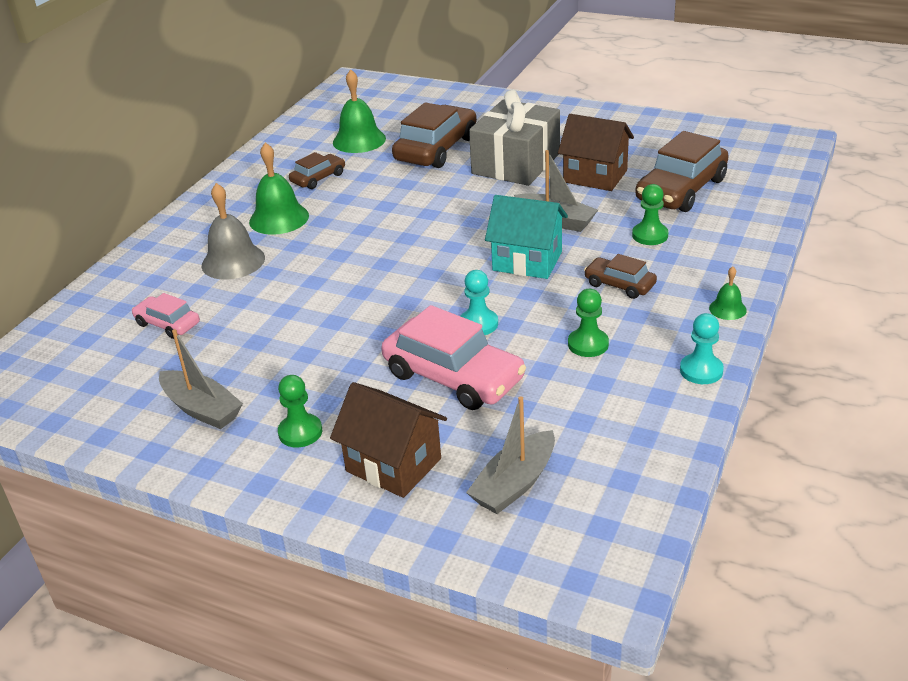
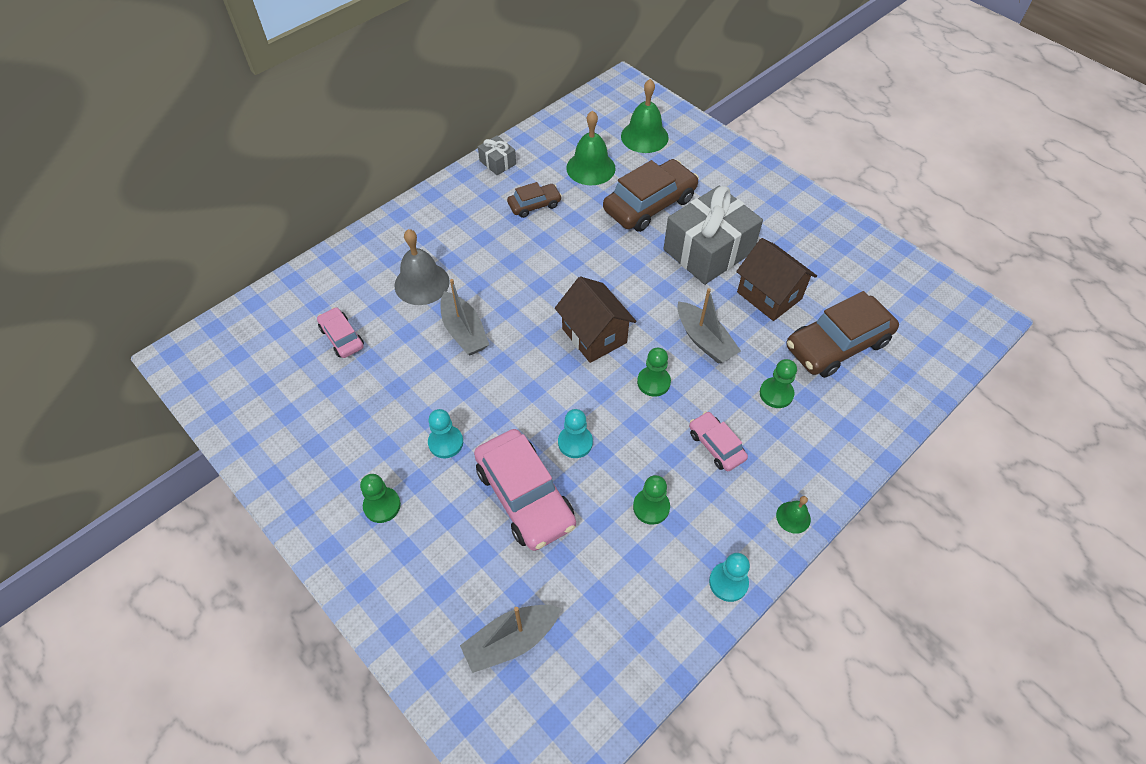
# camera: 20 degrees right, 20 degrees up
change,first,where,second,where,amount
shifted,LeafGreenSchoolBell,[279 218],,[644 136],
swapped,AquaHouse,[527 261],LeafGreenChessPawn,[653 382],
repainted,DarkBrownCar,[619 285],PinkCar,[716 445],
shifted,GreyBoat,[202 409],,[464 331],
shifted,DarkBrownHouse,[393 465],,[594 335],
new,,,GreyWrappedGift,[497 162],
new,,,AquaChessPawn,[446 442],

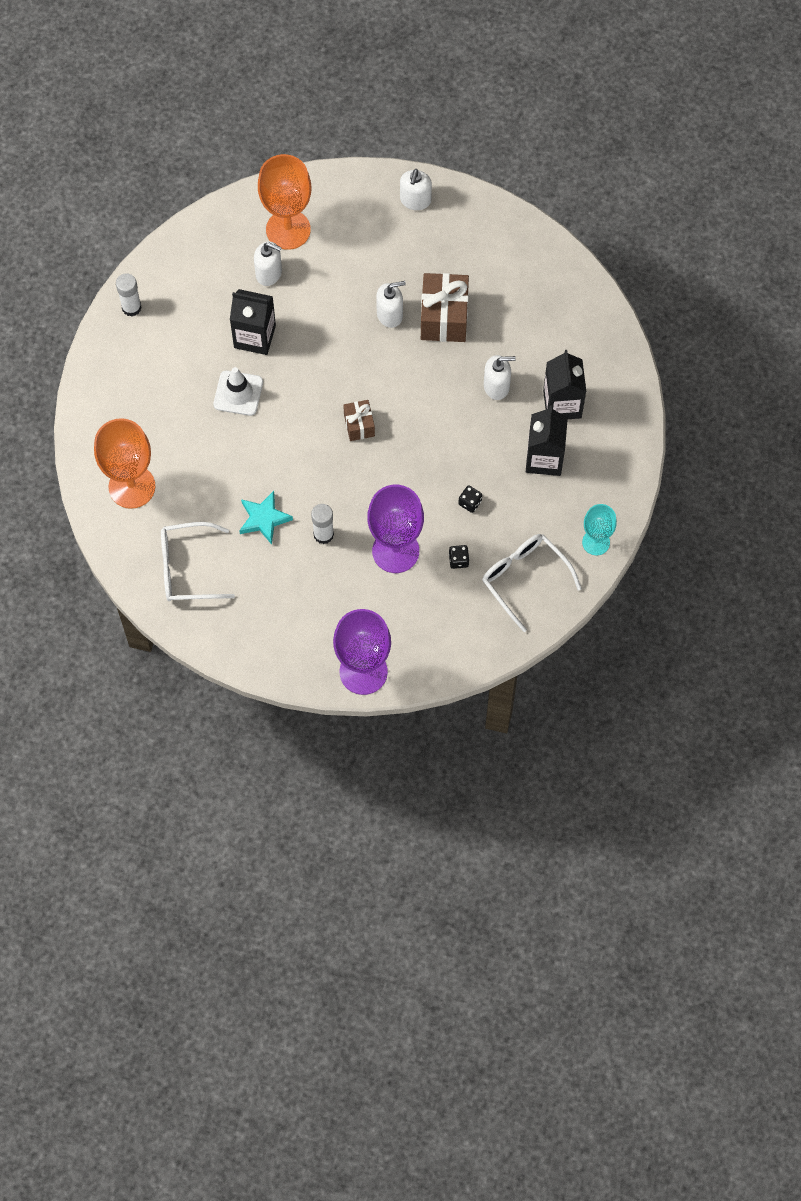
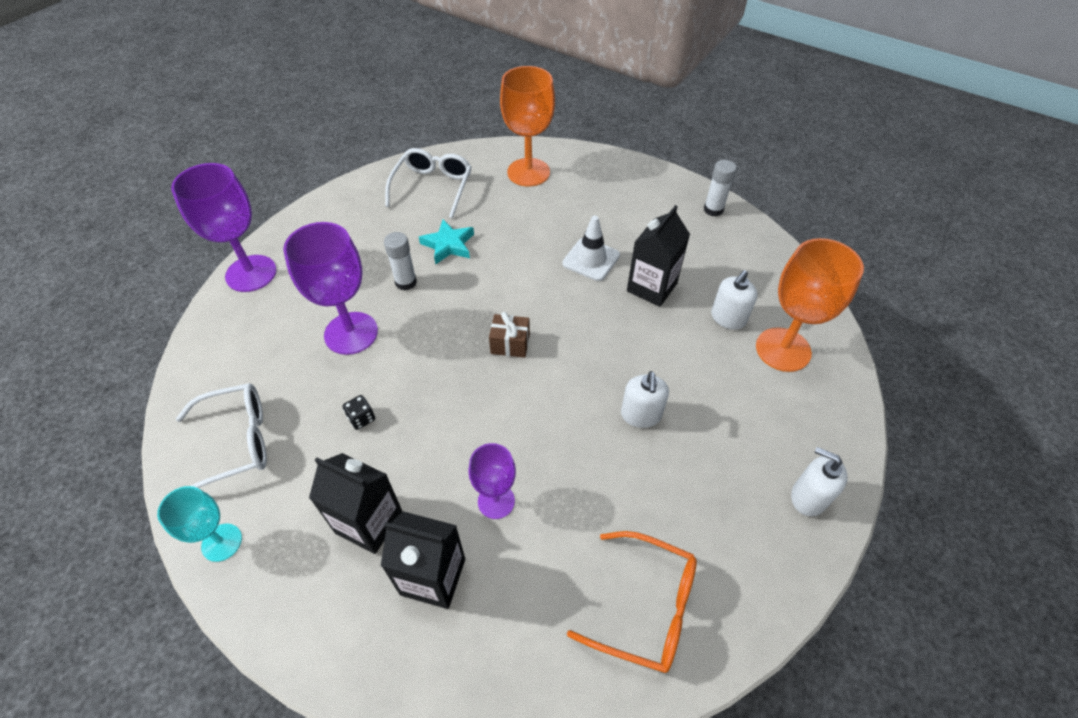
# camera: 110 degrees right, 15 degrees down
change,first,where,second,where,amount
gone,DarkBrownWrappedGift,[444 317],,,
swapped,PureWhiteSoapPump,[496 386],PurpleWineGlass,[496 501],
gone,BlackGameDie,[458 560],,,
new,,,BrightOrangeSpectacles,[646 607],

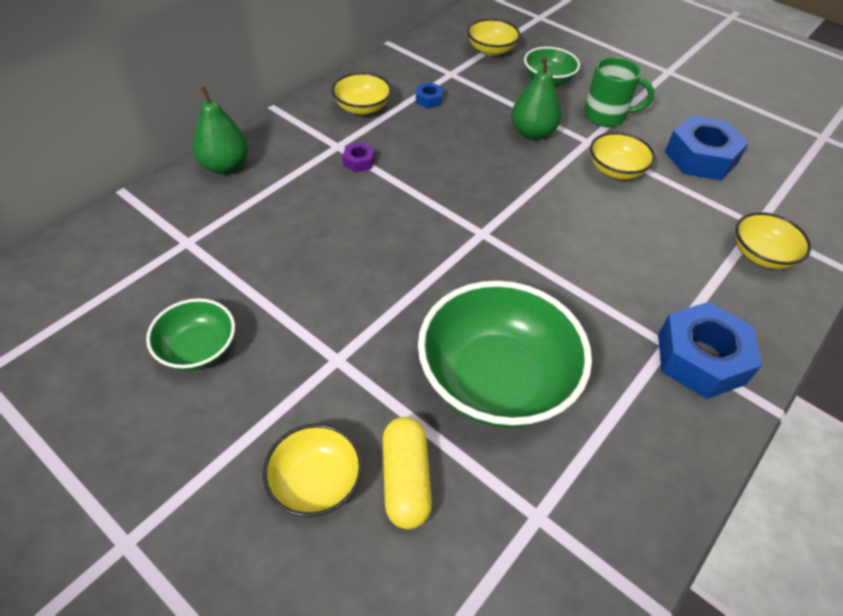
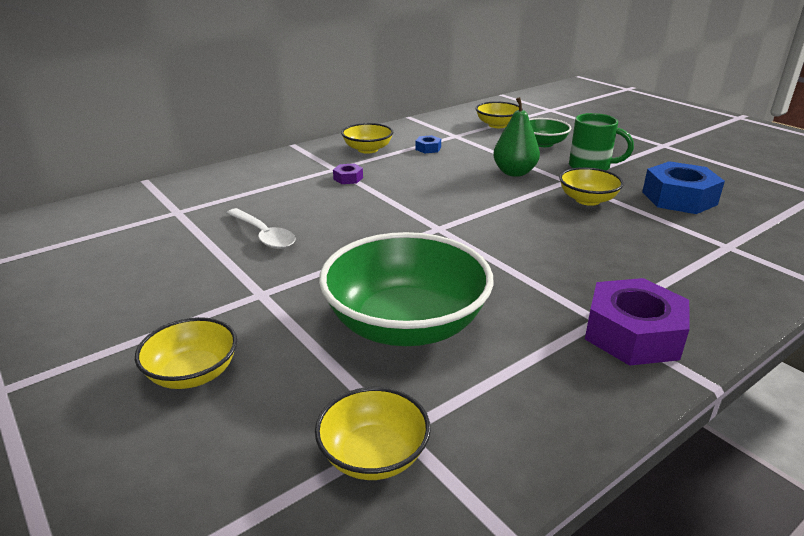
# camera: 15 degrees right, 20 degrees down
change,first,where,second,where,amount
gone,LeafGreenPear,[225 166],,,
shifted,GoldenBowl,[761 255],,[373 455],
gone,LeafGreenBowl,[198 349],,,
repainted,CobaltHexagonNut,[701 358],PurpleHexagonNut,[633 334],
gone,GoldenCapsule,[405 480],,,
new,,,PureWhiteSpoon,[263 235],

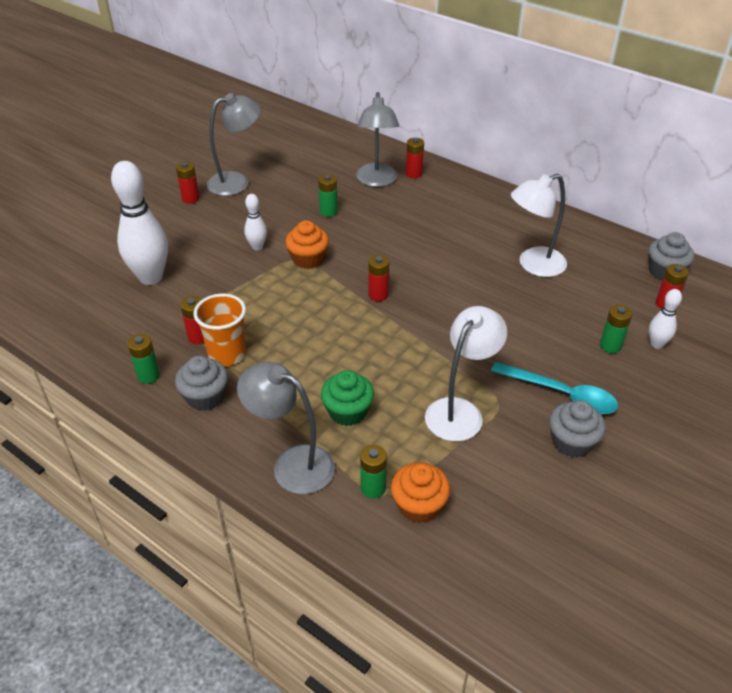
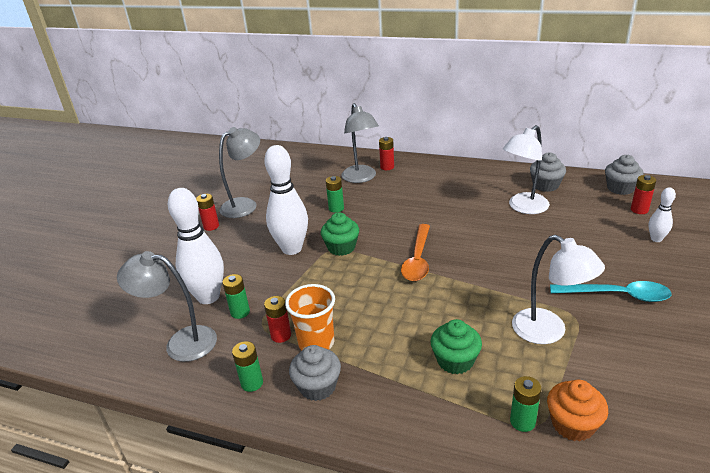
# camera: 15 degrees left, 10 degrees down
change,first,where,second,where,amount
scaled,PureWhiteBowlingPin,[257 247],,[292 249],x2.02
repainted,BrightOrangeMuffin,[308 259],LeafGreenMuffin,[341 247],
swapped,CrimsonBattery,[378 295],BrightOrangeSpoon,[418 259],
shifted,LeafGreenBattery,[610 346],,[240 312],
rotated,PureWhiteLamp,[460 411],,[548 332],120 degrees clockwise
shifted,GreyLamp,[292 464],,[181 342],
shifted,GreyMuffin,[571 442],,[545 185],

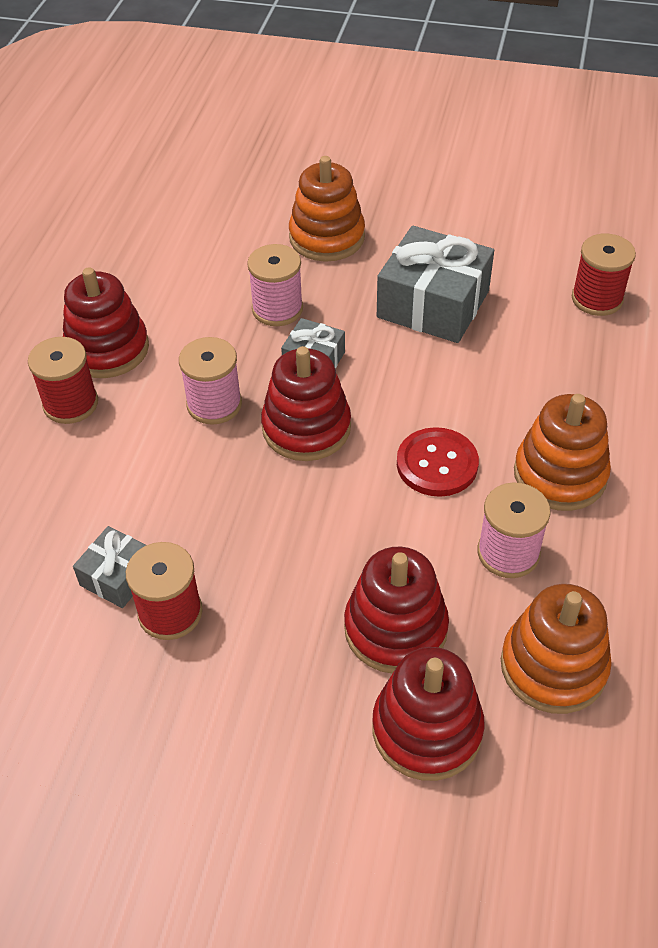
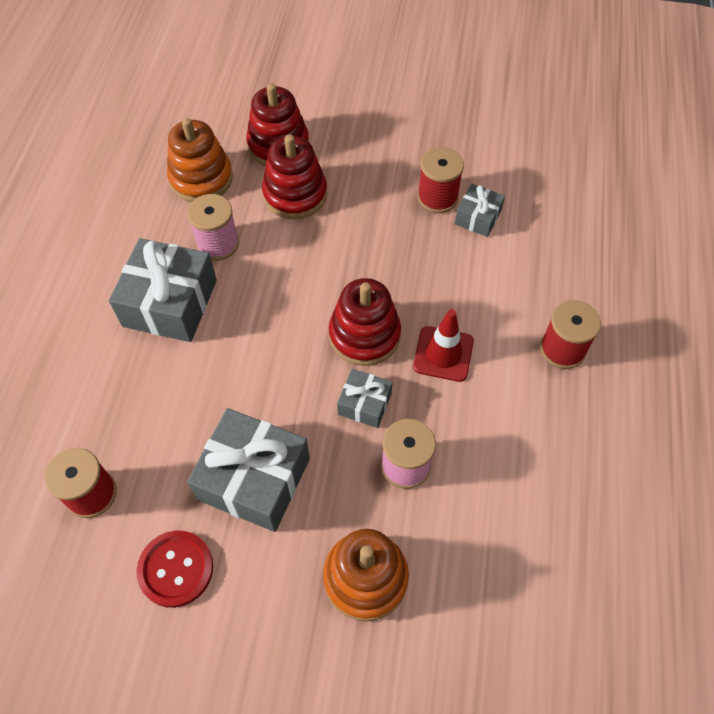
# camera: 175 degrees right, 10 degrees up
change,first,where,second,where,amount
gone,CrimsonRingStacker,[107 349],,,
swapped,PinkReelOfThread,[214 404],CrimsonRoadCone,[443 354],
swapped,BrightOrangeRingStacker,[560 475],GreyWrappedGift,[170 303],
shifted,CrimsonShirtButton,[437 464],,[176 569],

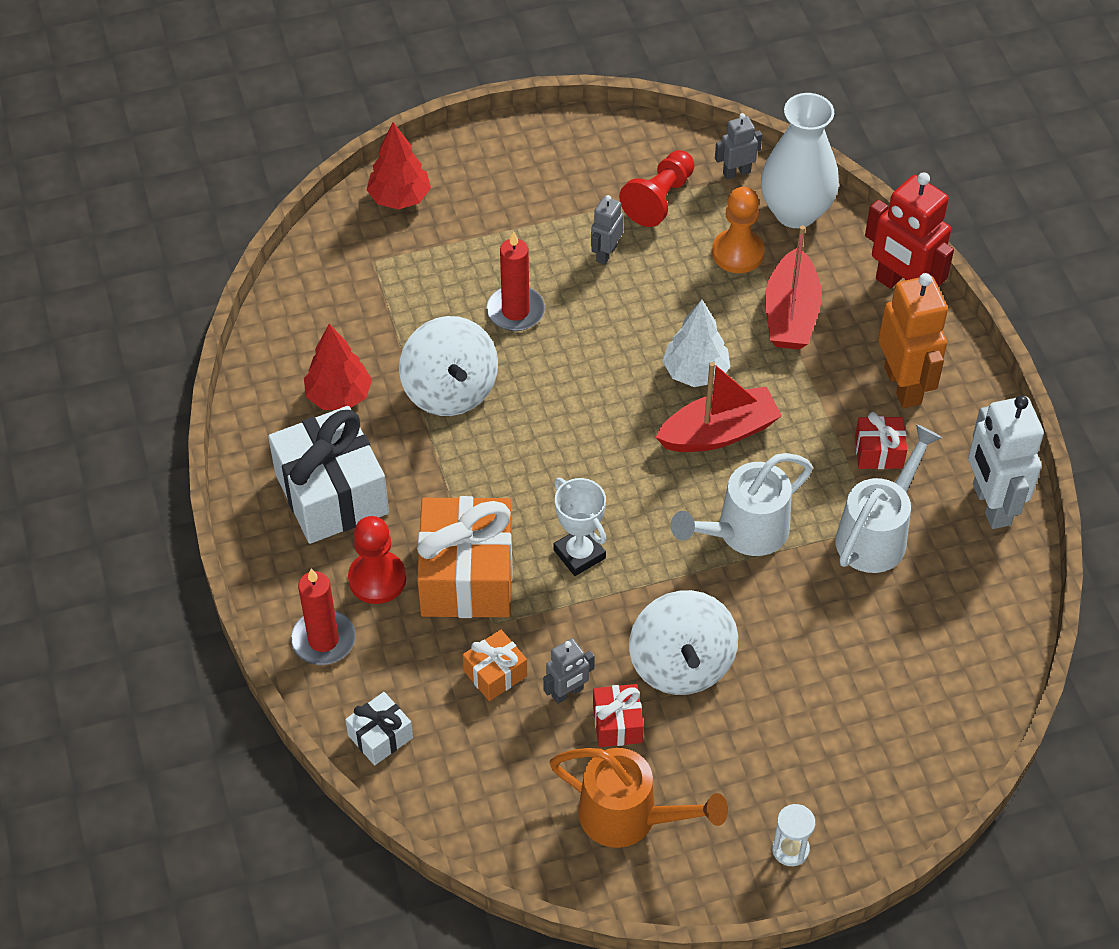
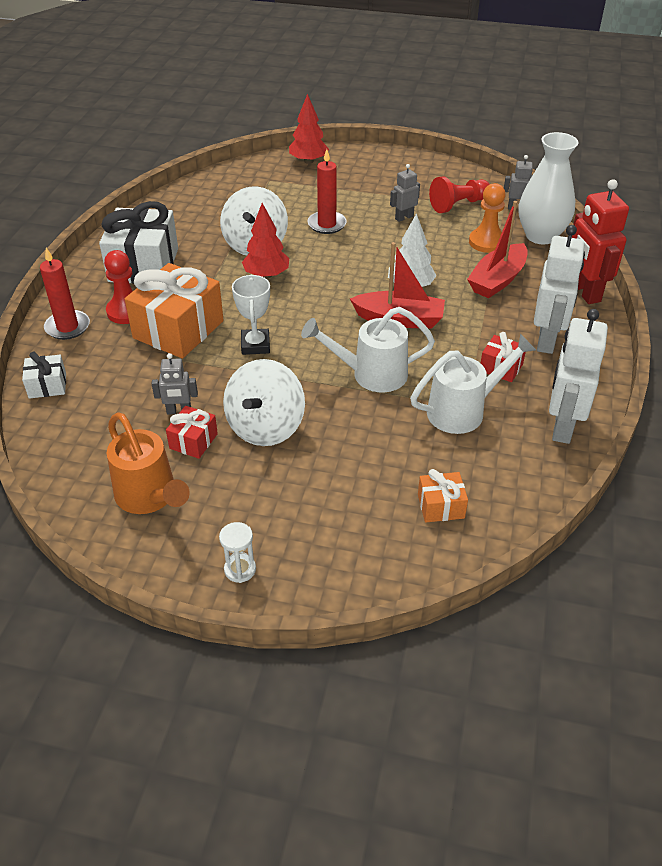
# camera: 30 degrees right, 10 degrees down
change,first,where,second,where,amount
repainted,BrightOrangeRobotFigure,[903 385],PureWhiteRobotFigure,[547 340],
shifted,CrimsonFirTree,[339 396],,[266 275],
shifted,BrightOrangeWrappedGift,[495 673],,[441 506],

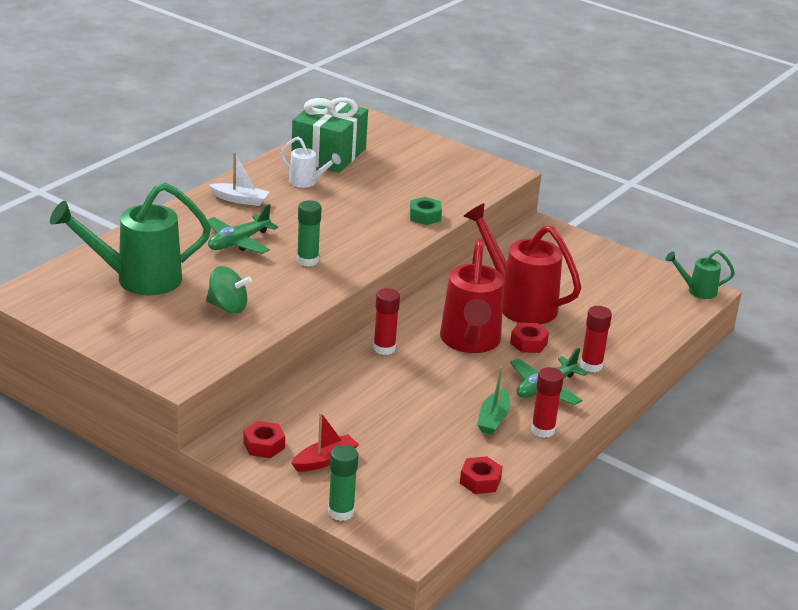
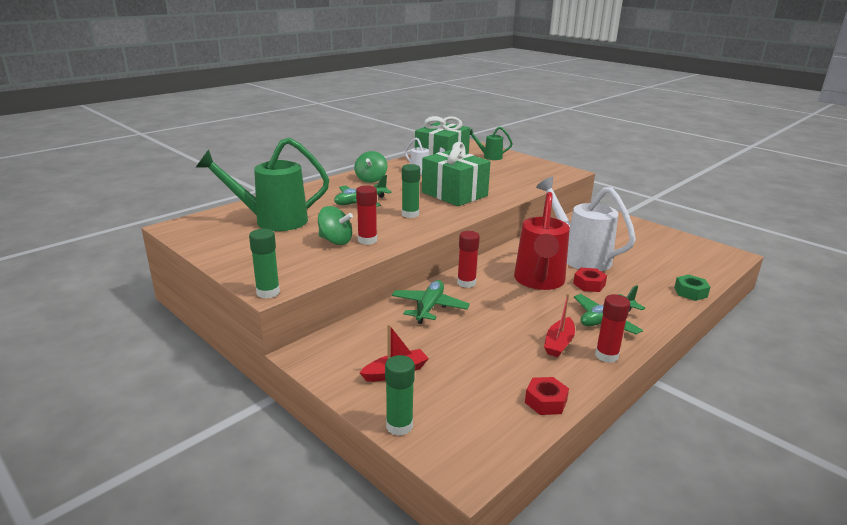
# camera: 10 degrees right, 5 degrees down
change,first,where,second,where,amount
swapped,PureWhiteBoat,[240 200],LeafGreenWhirligig,[371 179],
shifted,LeafGreenHexagonNut,[425 216],,[690 292],
repainted,CrimsonWateringCan,[519 303],PureWhiteWateringCan,[580 257],
shifted,LeafGreenWateringCan,[697 291],,[489 157],
shifted,CrimsonStickOfGlue,[591 366],,[367 240],
repainted,LeafGreenBoat,[493 419],CrimsonBoat,[559 343],
gone,CrimsonHexagonNut,[264 445],,,
new,,,LeafGreenWrappedGift,[454 194],
new,,,LeafGreenStickOfGlue,[268 292],
new,,,LeafGreenToyPlane,[429 307],

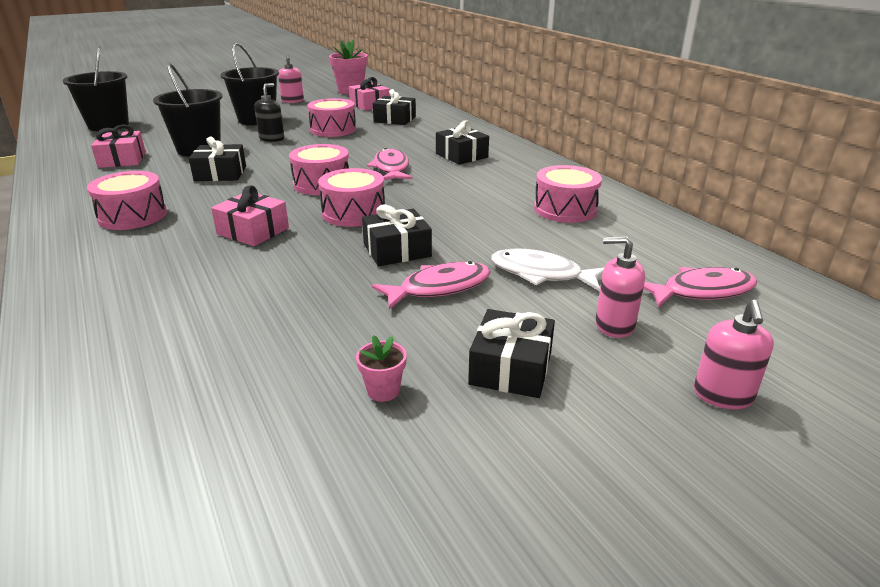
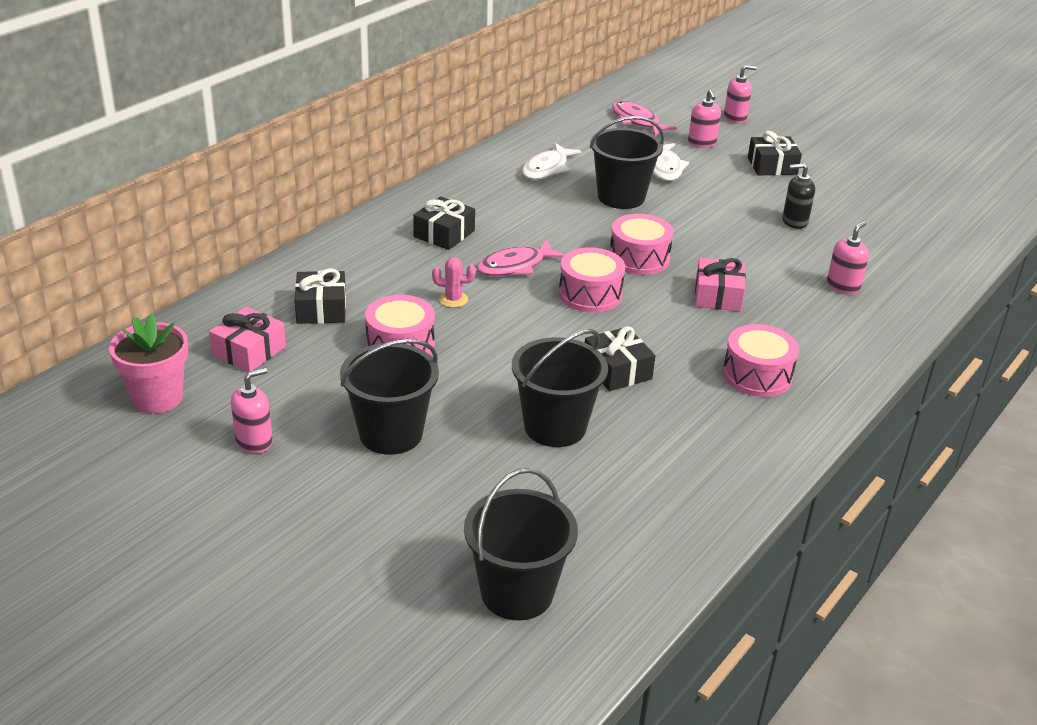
# camera: 115 degrees left, 5 degrees up
change,first,where,second,where,amount
shifted,BlackSoapPump,[272 139],,[794 221],
gone,PinkWrappedGift,[122 159],,,
swapped,PinkSnareDrum,[565 209],PureWhiteFish,[547 169],
gone,BlackWrappedGift,[397 250],,,
gone,PinkFish,[439 288],,,
gone,PinkPlantPot,[383 390],,,
new,,,BlackBucket,[621 197],
new,,,PinkSoapPump,[843 286],
new,,,PinkPricklyPlant,[453 299],

